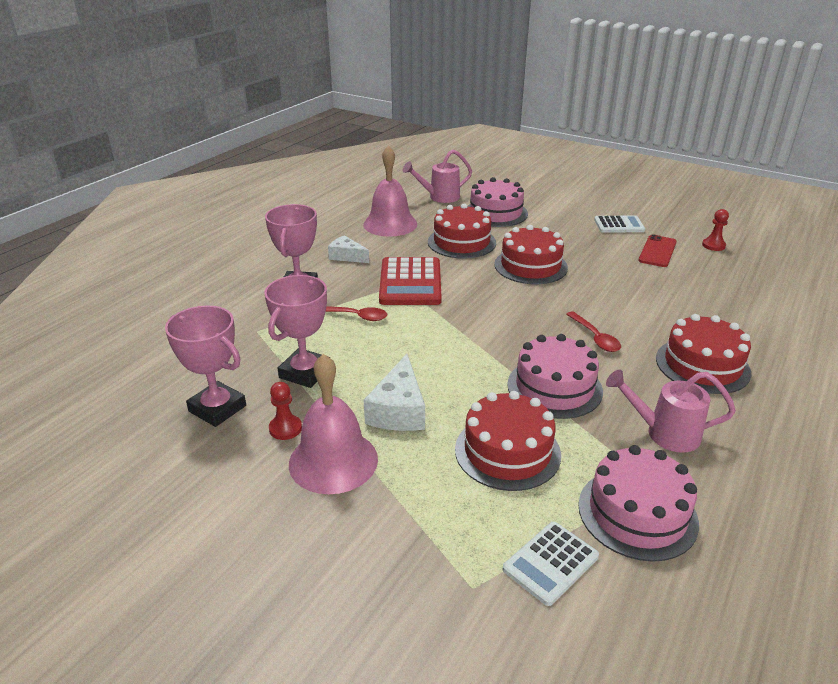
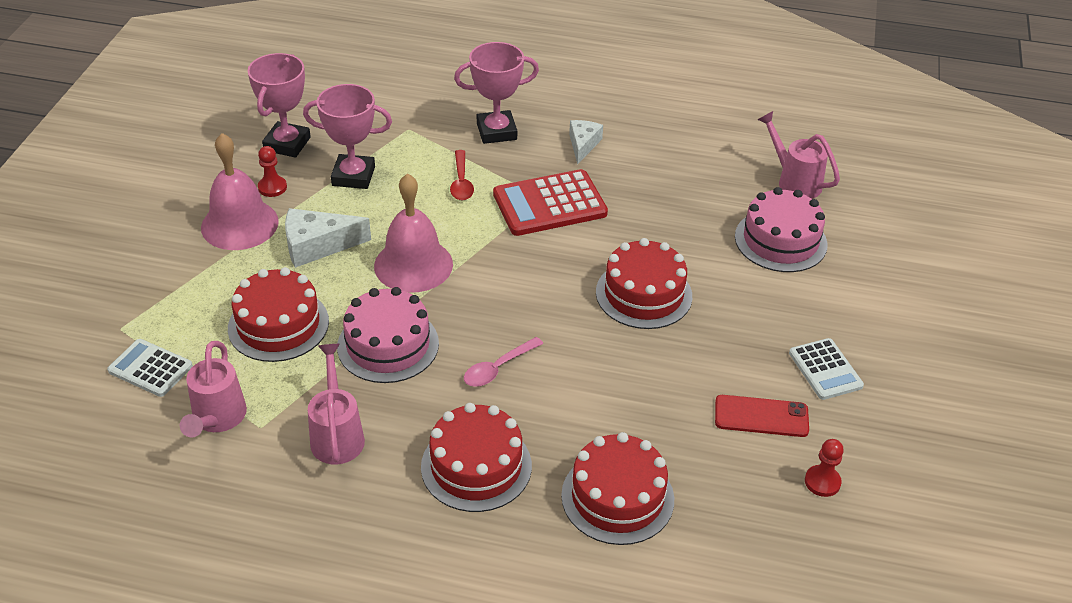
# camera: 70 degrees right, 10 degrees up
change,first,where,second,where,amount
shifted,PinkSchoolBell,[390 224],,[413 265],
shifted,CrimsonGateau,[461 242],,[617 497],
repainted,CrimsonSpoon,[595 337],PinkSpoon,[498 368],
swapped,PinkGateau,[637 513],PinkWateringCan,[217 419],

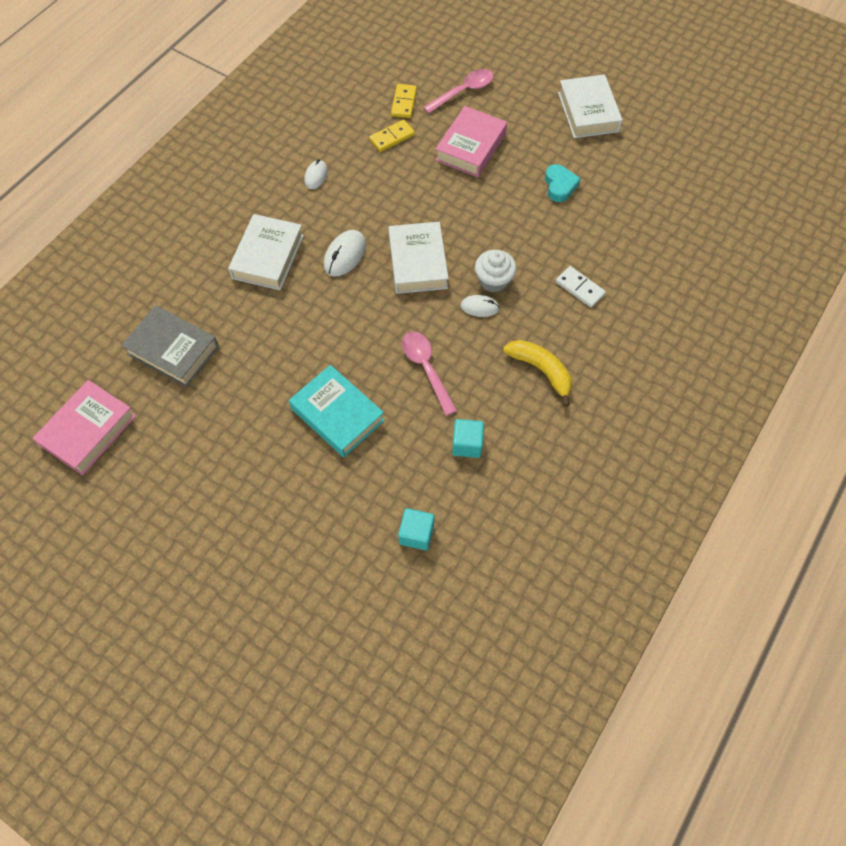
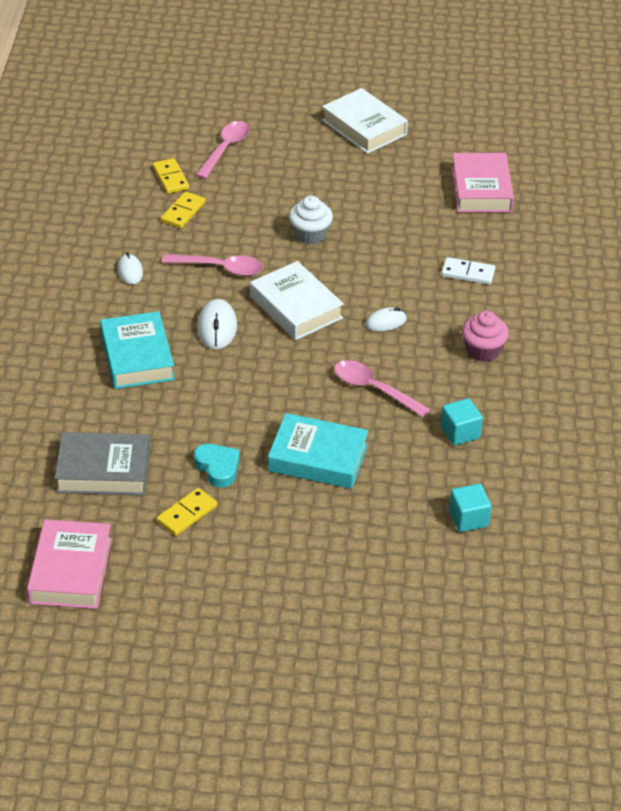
# camera: 30 degrees left, 20 degrees down
change,first,where,second,where,amount
shifted,PinkHardback,[471 147],,[481 189],
shifted,AquaHeartShape,[559 186],,[218 468],
repainted,PureWhiteHardback,[268 257],AquaHardback,[137 357],
shifted,PureWhiteMuffin,[493 280],,[310 234],
swapped,GoldenToyBanana,[541 370],PinkMuffin,[483 350],
new,,,PinkSpoon,[220 268],
new,,,GoldenDomino,[187 514],

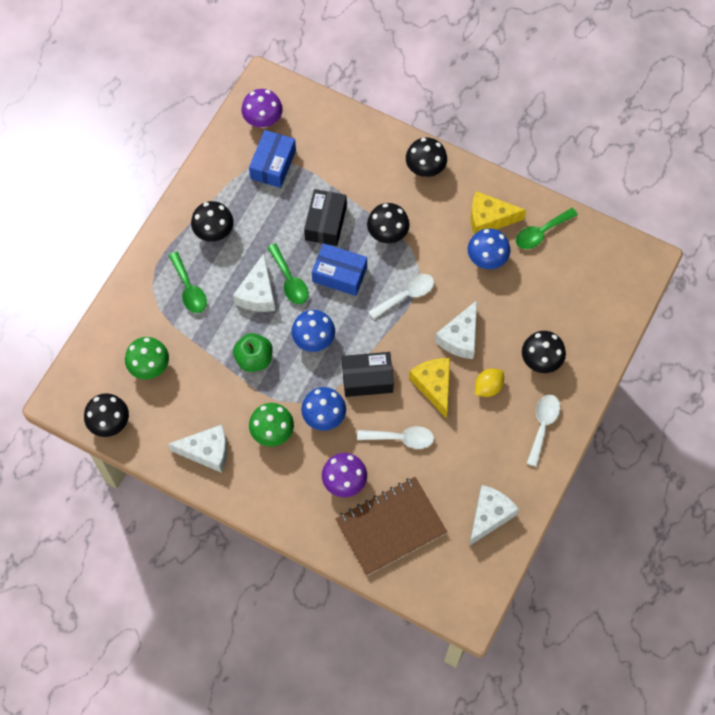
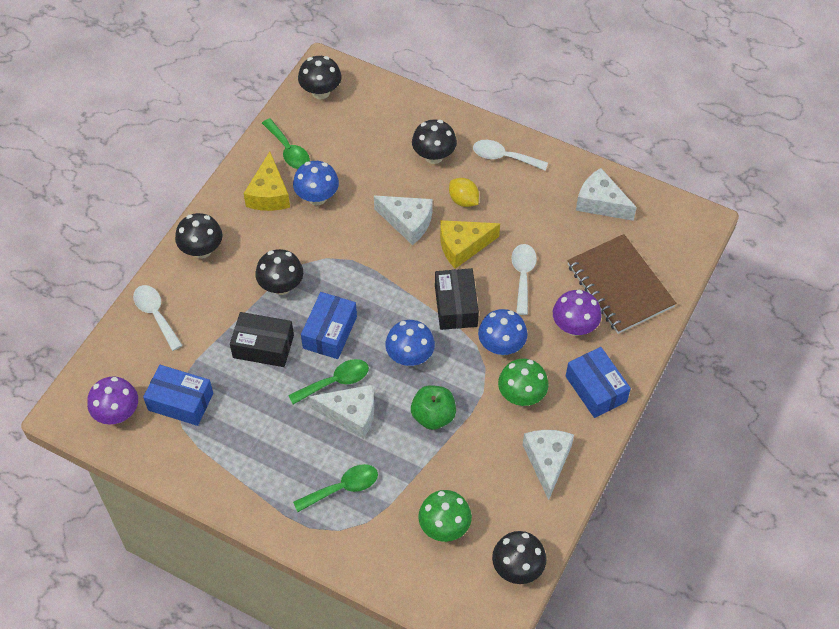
# camera: 90 degrees left, 10 degrees down
change,first,where,second,where,amount
shifted,BlackToadstool,[214 232],,[321 92],
shifted,PureWhiteSpoon,[406 295],,[155 314],
new,,,CobaltBox,[596 389],

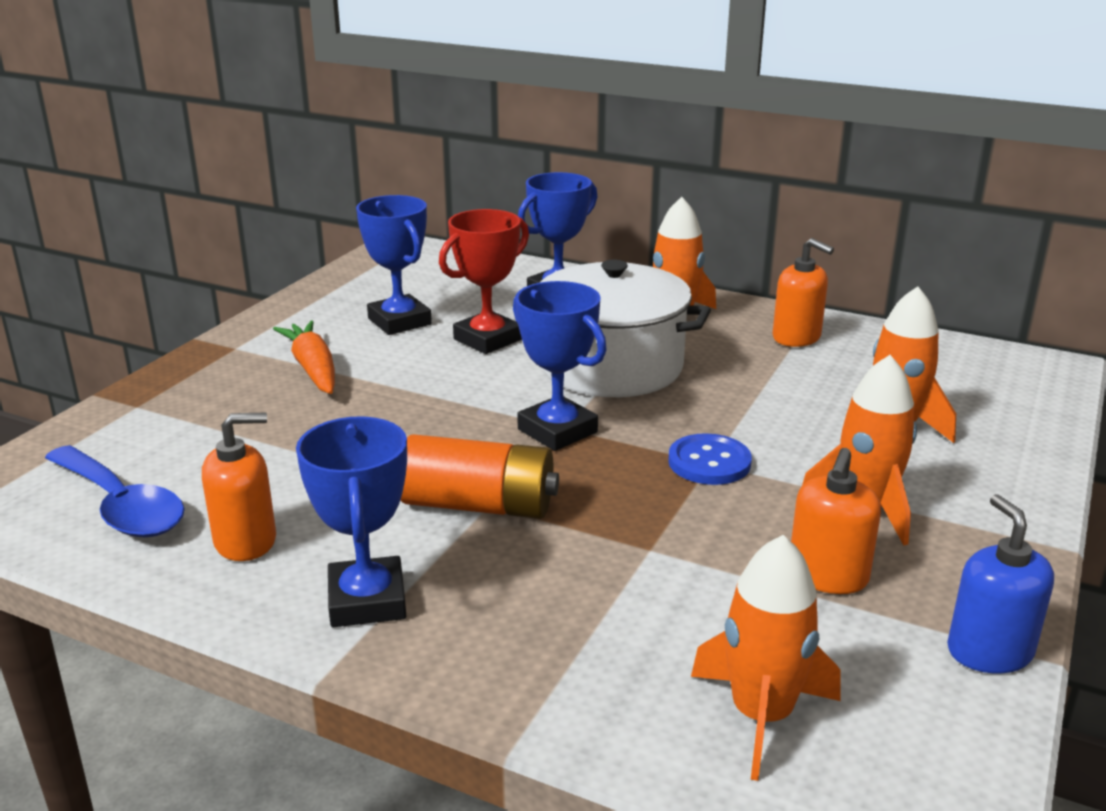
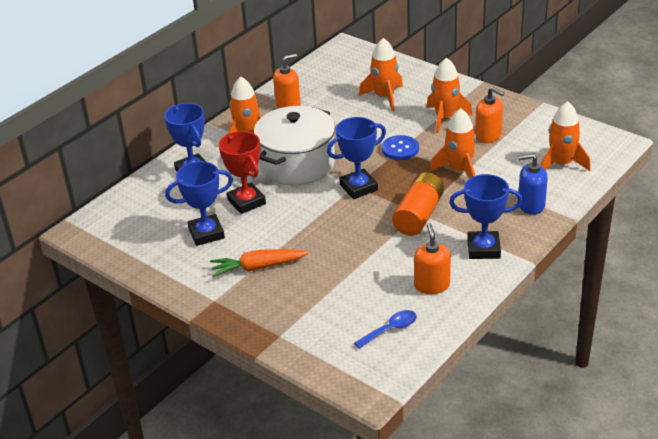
# camera: 75 degrees left, 10 degrees up
change,first,where,second,where,amount
scaled,CobaltSpoon,[120 506],,[390 329],x0.60
shifted,CobaltSoapPump,[989 651],,[531 205],
new,,,BrightOrangeSpaceship,[459 170],

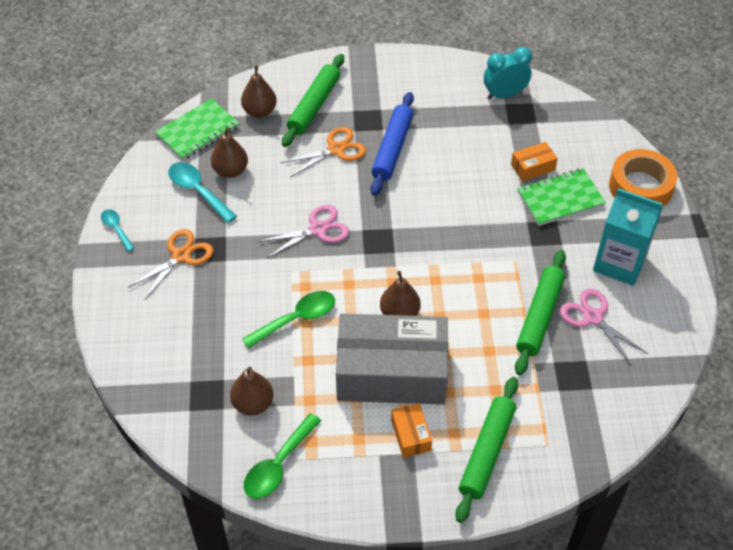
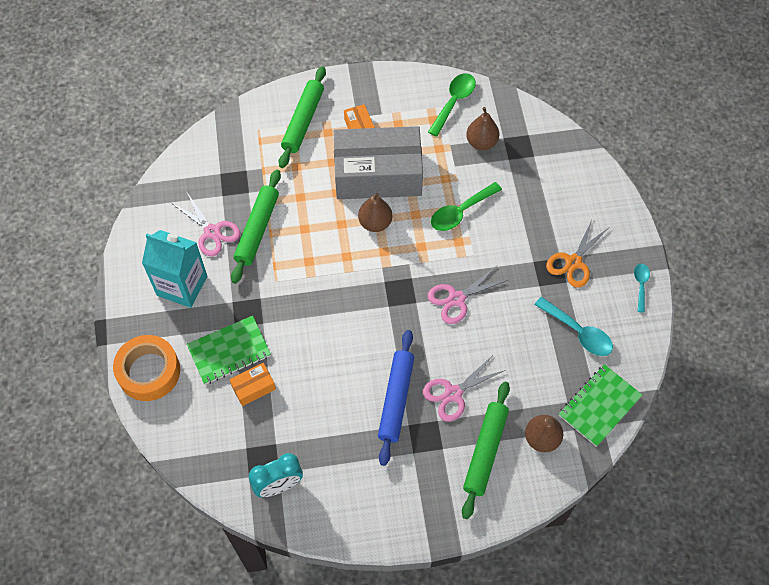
# camera: 175 degrees right, 10 degrees up
change,first,where,second,where,amount
gone,DarkBrownPear,[230 171],,,
repainted,BrightOrangeScissors,[336 149],PinkScissors,[453 393],
rotated,AquaSpoon,[116 229],,[640 285],135 degrees counterclockwise

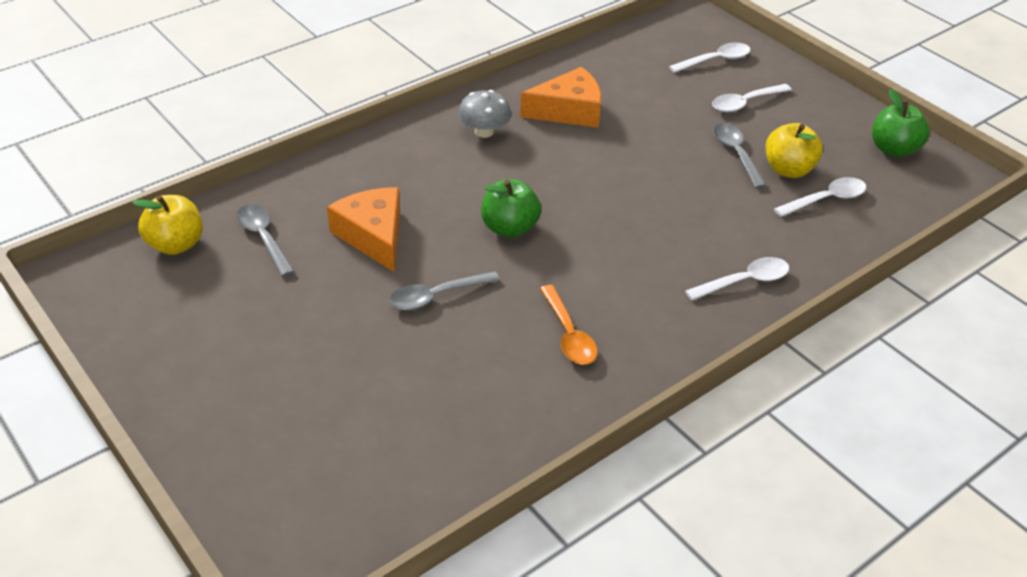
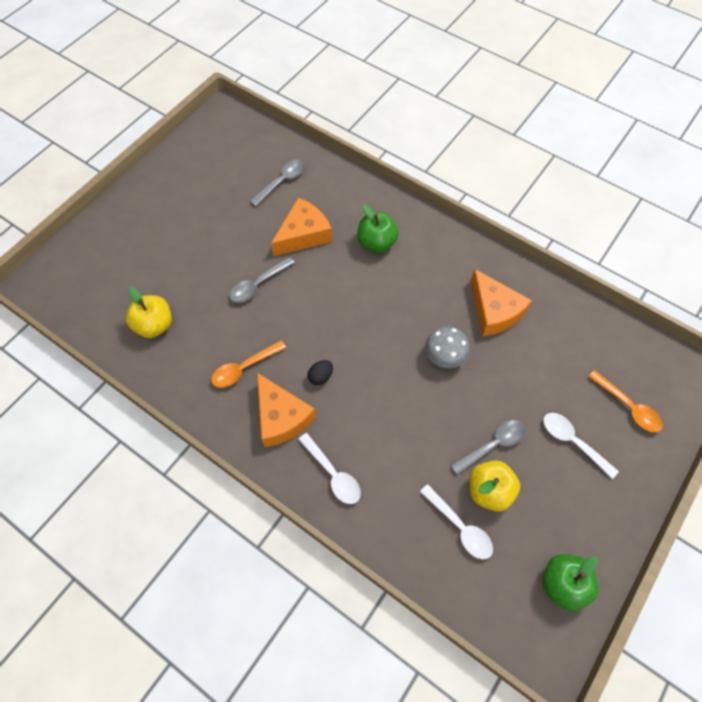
# camera: 75 degrees right, 20 degrees up
change,first,where,second,where,amount
repainted,PureWhiteSpoon,[715 60],BrightOrangeSpoon,[628 407],
shifted,GreyToadstool,[484 131],,[445 356],
shifted,LeafGreenAppleFruit,[510 228],,[376 243],
shifted,GoldenAppleFruit,[176 244],,[154 325],
rotated,GreySpoon,[436 296],,[258 285],90 degrees counterclockwise
new,,,BlackEggShape,[320 376],
new,,,BrightOrangeCheeseWedge,[281 417],

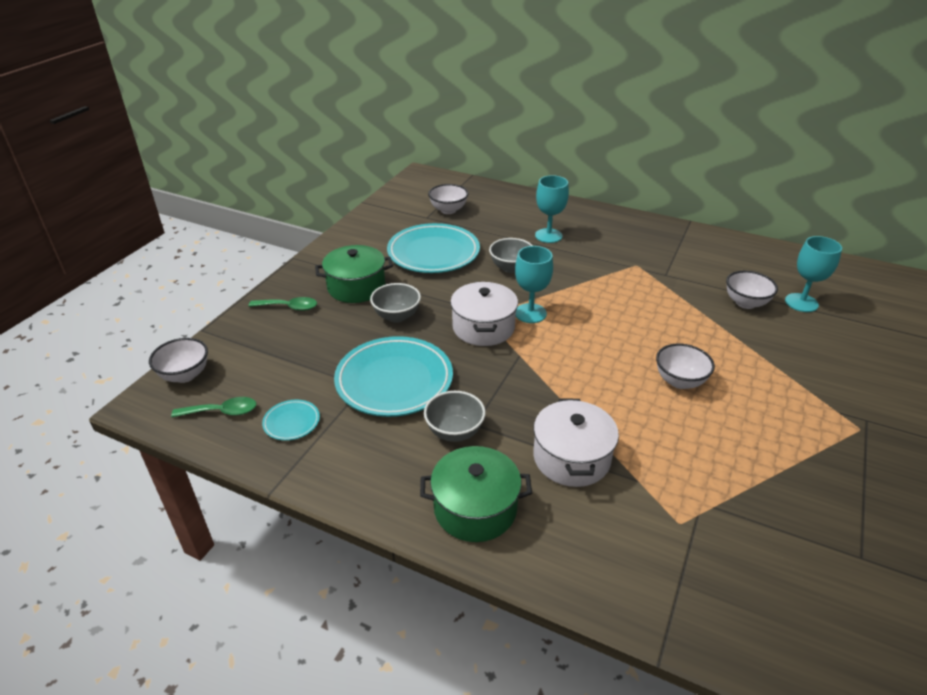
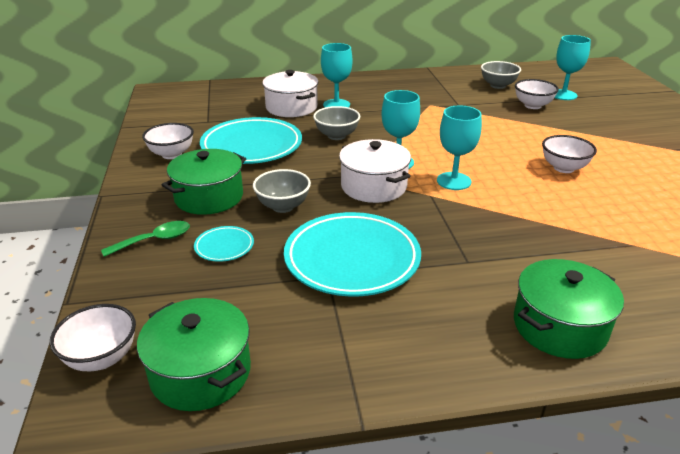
# camera: 35 degrees left, 5 degrees down
change,first,where,second,where,amount
shifted,PureWhiteBowl,[448 210],,[171 154],
shifted,GreyBowl,[454 432],,[498 85],
swapped,LeafGreenSpoon,[222 412],LeafGreenPot,[200 372],
shifted,PureWhitePot,[571 458],,[291 107],
shifted,AquaPlate,[291 422],,[224 246],
new,,,AquaWineGlass,[454 181],

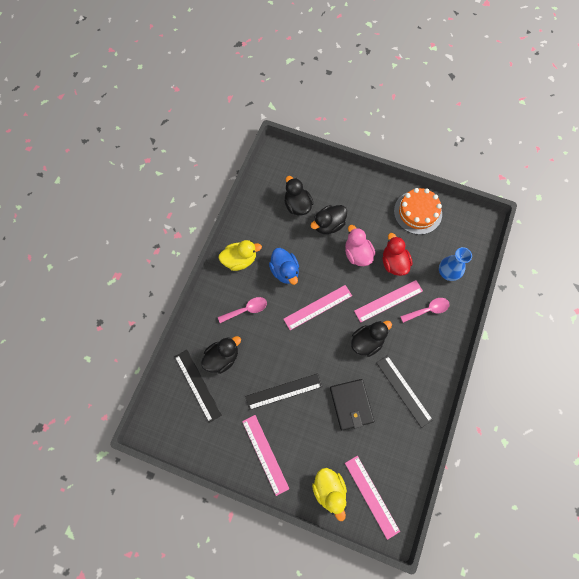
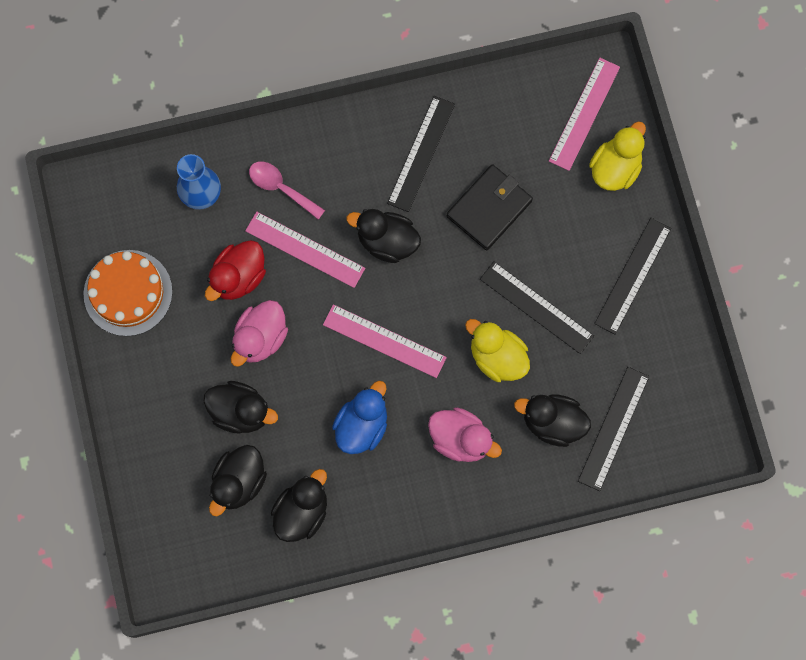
# camera: 125 degrees left, 5 degrees up
change,first,where,second,where,amount
shifted,GoldenRubberDuck,[240 260],,[497 357],
swapped,PinkSpoon,[246 310],PinkRubberDuck,[460 439],
repainted,PinkMeasuringStick,[265 454],BlackMeasuringStick,[633 275],
new,,,BlackRubberDuck,[302 511],

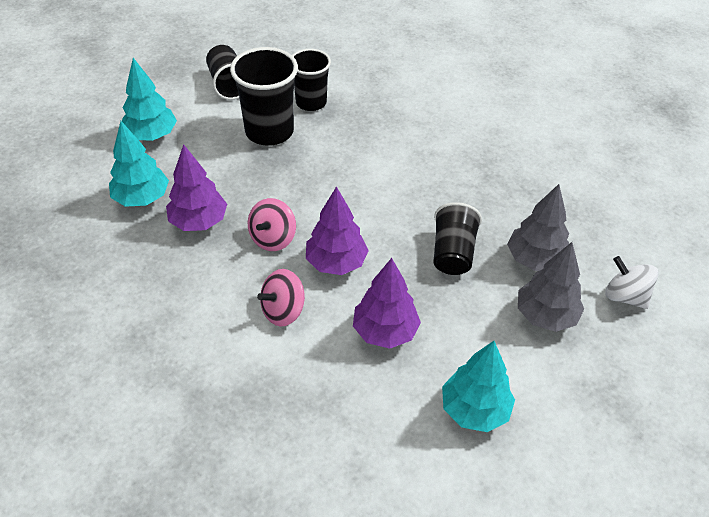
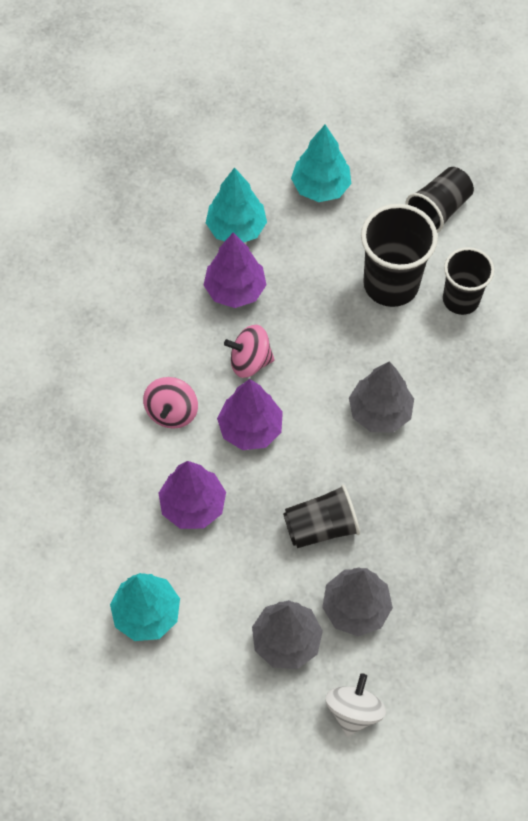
# camera: 65 degrees right, 15 degrees up
change,first,where,second,where,amount
rotated,PinkWhirligig,[283 311],,[172 412],105 degrees counterclockwise
new,,,GreyFirTree,[379 412],

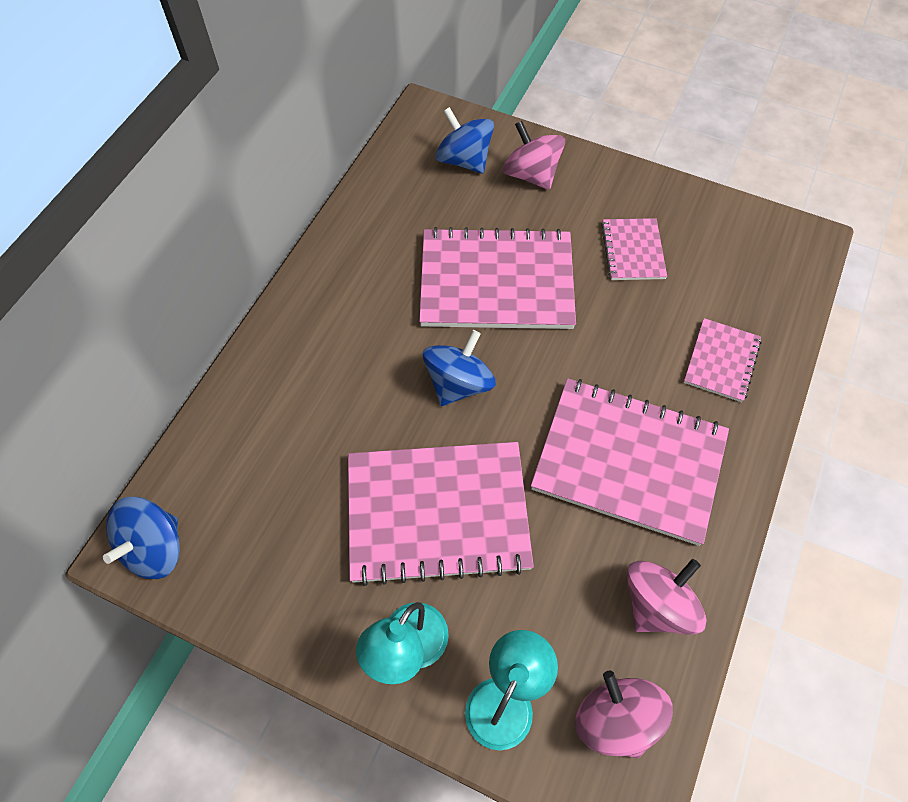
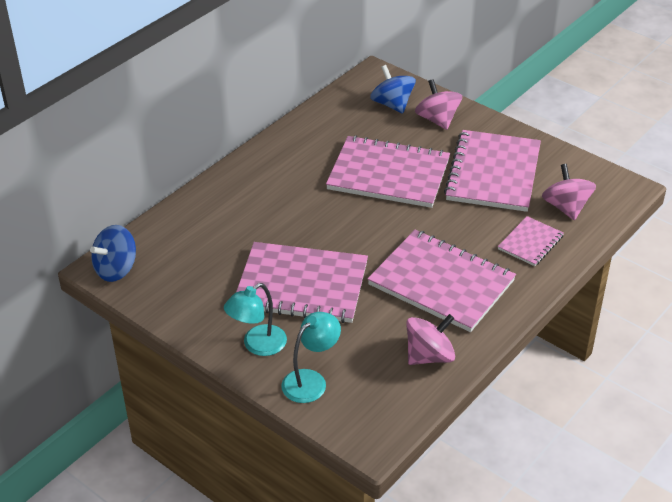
# camera: 15 degrees right, 20 degrees down
change,first,where,second,where,amount
scaled,PinkNotepad,[633 251],,[493 173],x2.01
gone,CobaltWhirligig,[458 383],,,
shifted,PinkWhirligig,[616 719],,[566 207],

